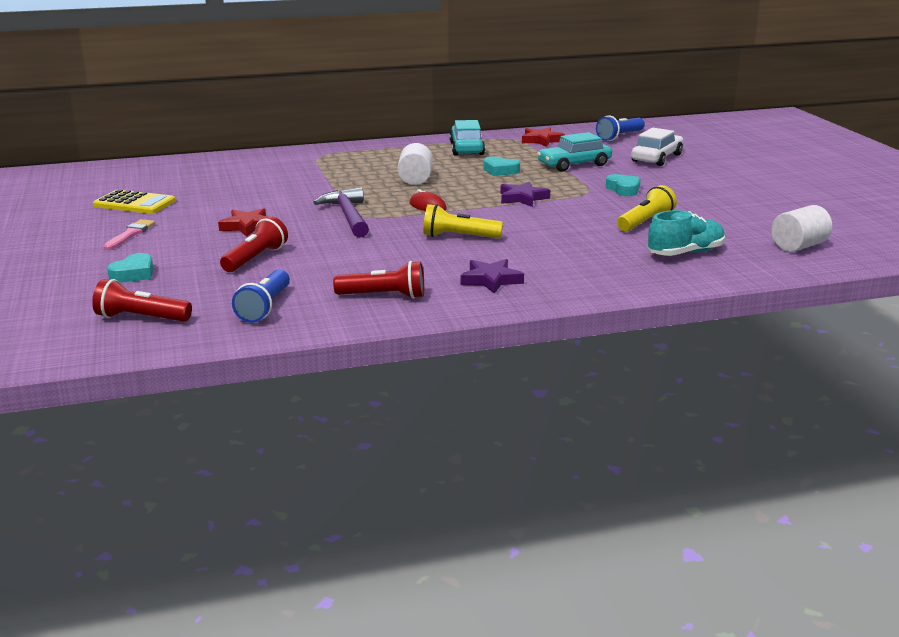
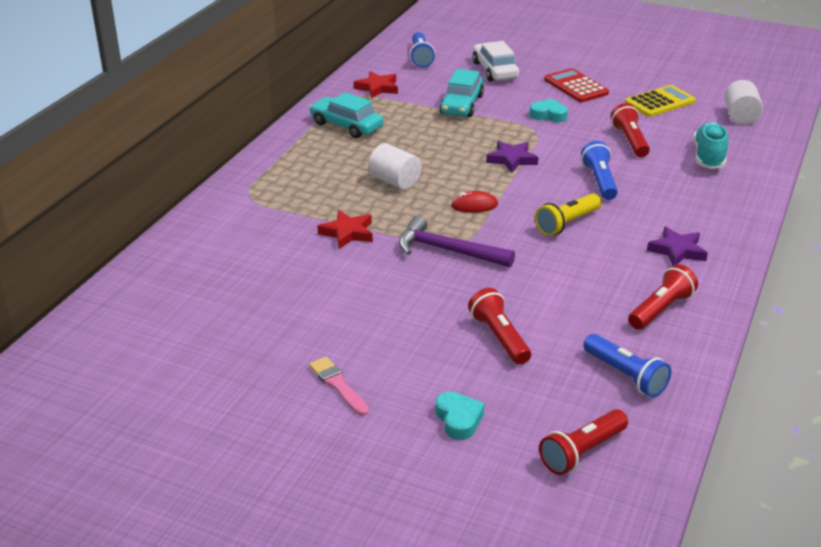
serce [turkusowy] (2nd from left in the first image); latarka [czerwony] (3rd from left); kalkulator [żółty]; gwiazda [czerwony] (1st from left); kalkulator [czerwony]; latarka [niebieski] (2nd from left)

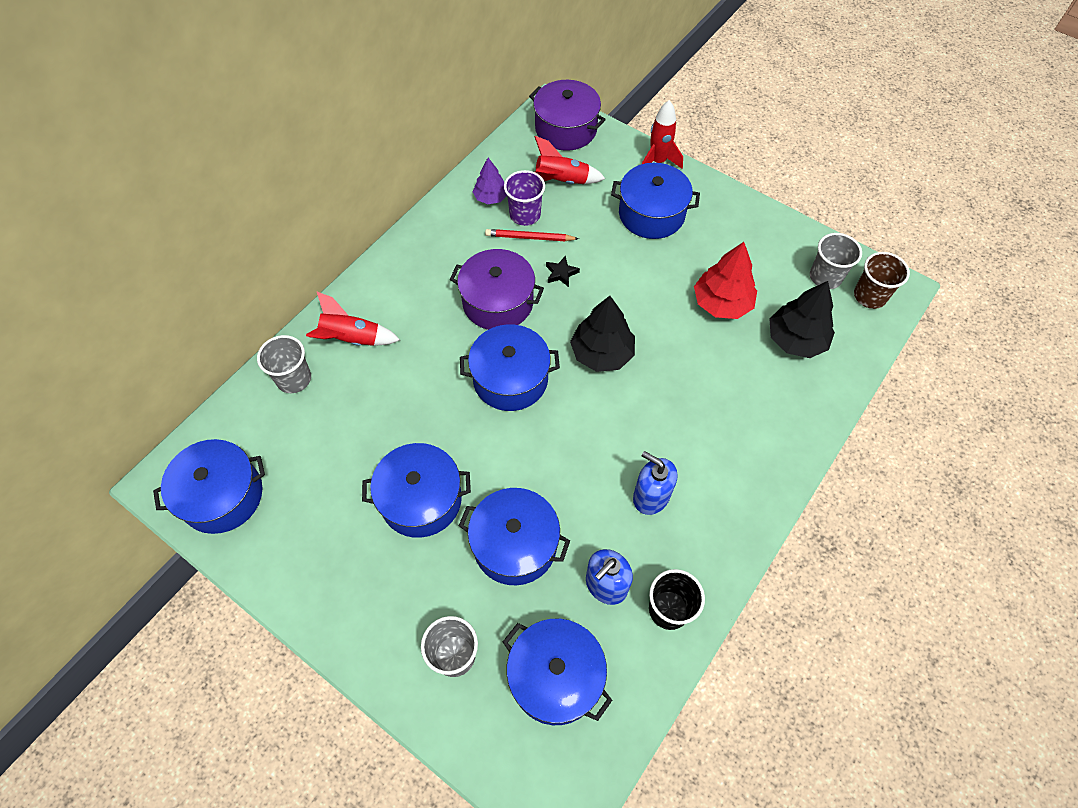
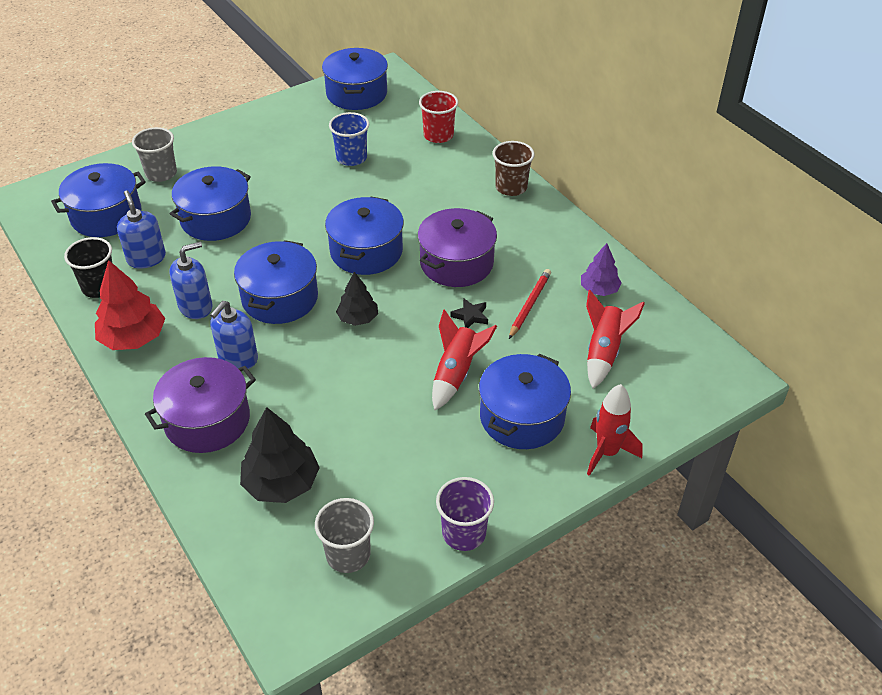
garnek [fioletowy] (1st from left); szklanka [fioletowy]; drzewko [czerwony]; szklanka [brązowy]; rakieta [czerwony] (1st from left); drzewko [czarny] (2nd from left); szklanka [czerwony]; garnek [niebieski] (3rd from left); szklanka [niebieski]; dozownik mydła [niebieski] (3rd from left)

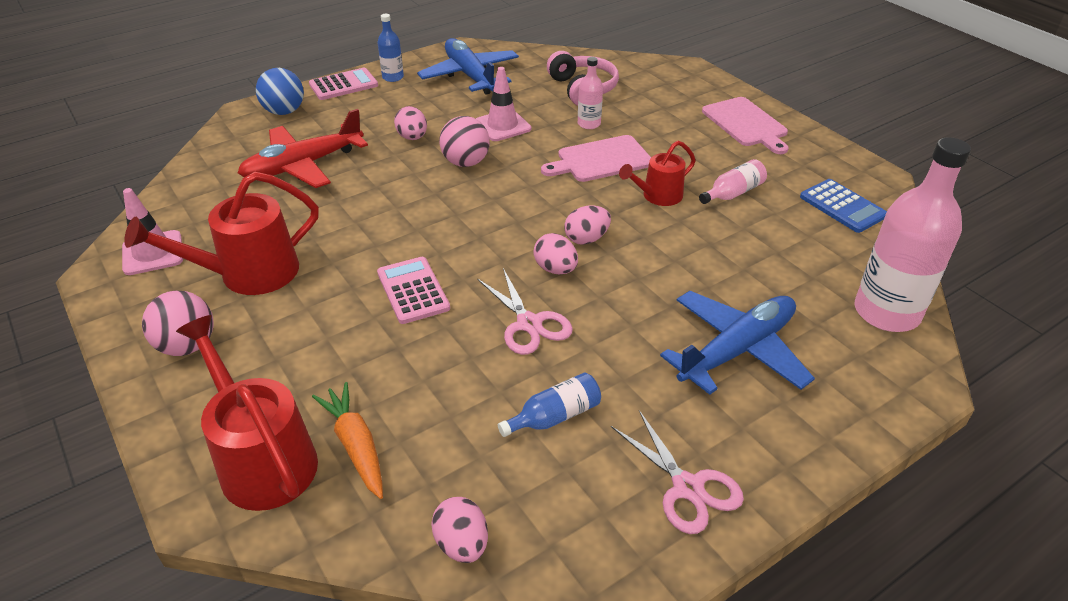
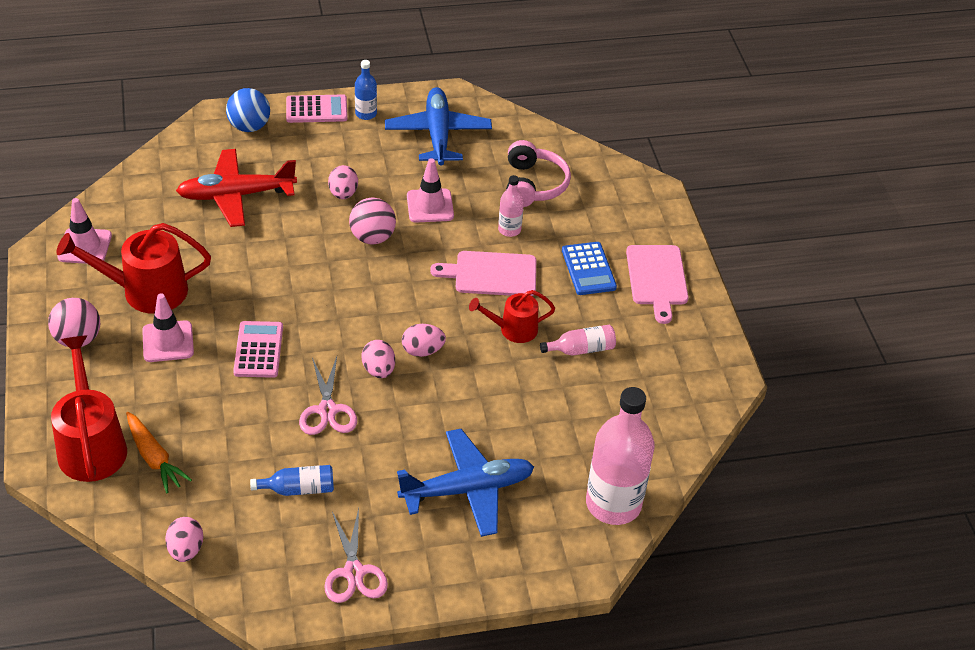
kalkulator [niebieski]; marchewka [pomarańczowy]; pachołek [różowy] (2nd from left)

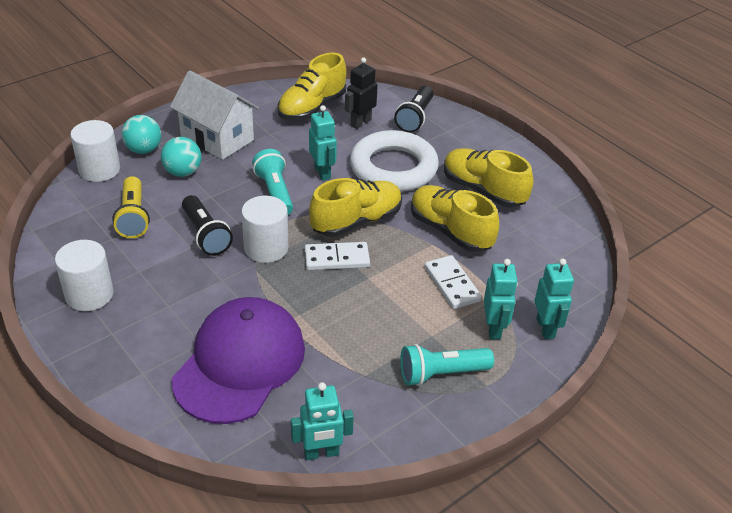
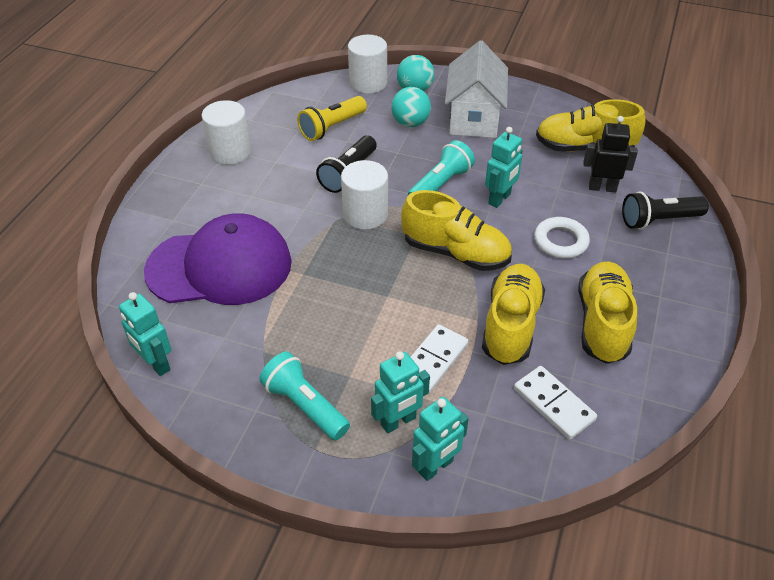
pierścień [biały]; kostka domina [biały] (2nd from left)

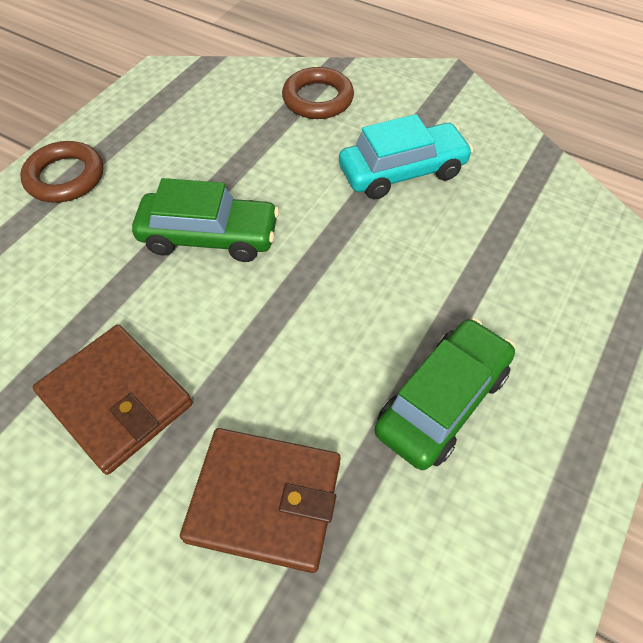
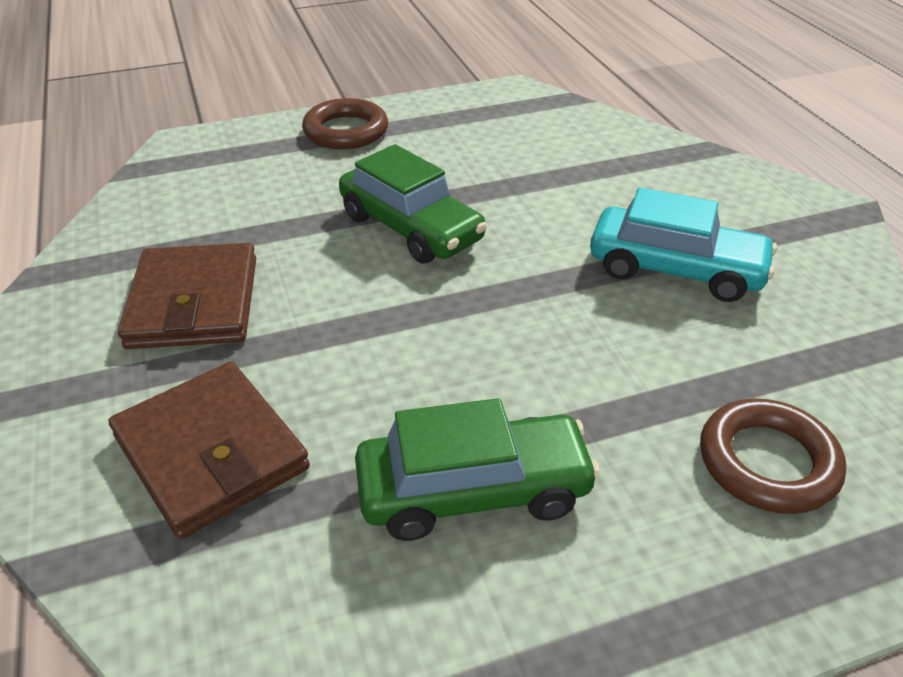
pierścień [brązowy] (2nd from left)

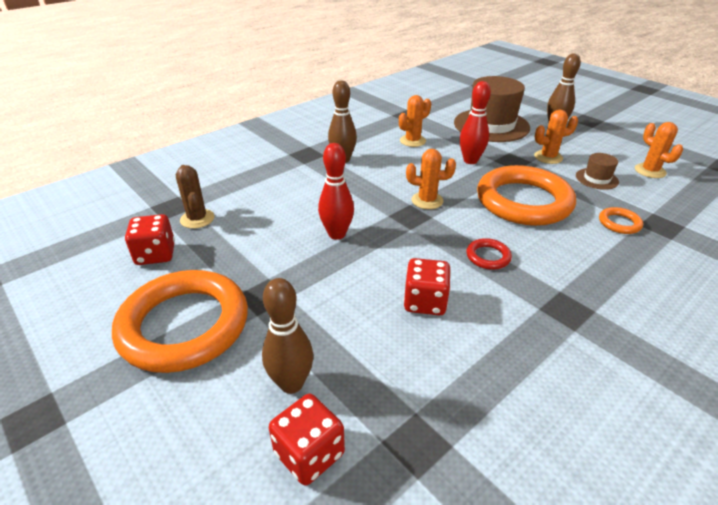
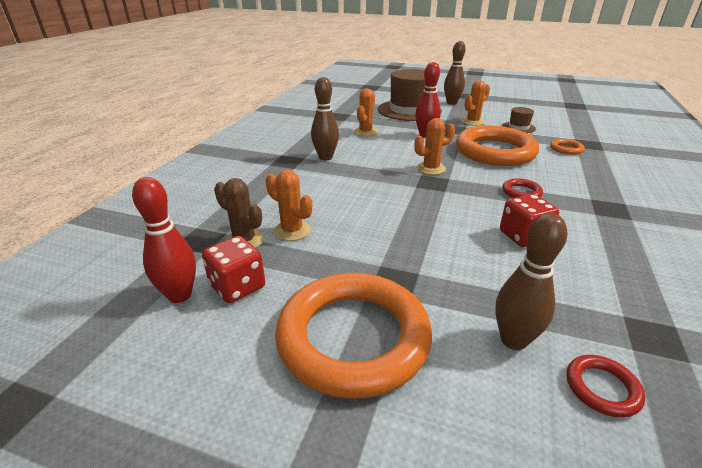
kaktus [pomarańczowy] (1st from left); kręgiel [czerwony] (1st from left); pierścień [czerwony] (2nd from left)

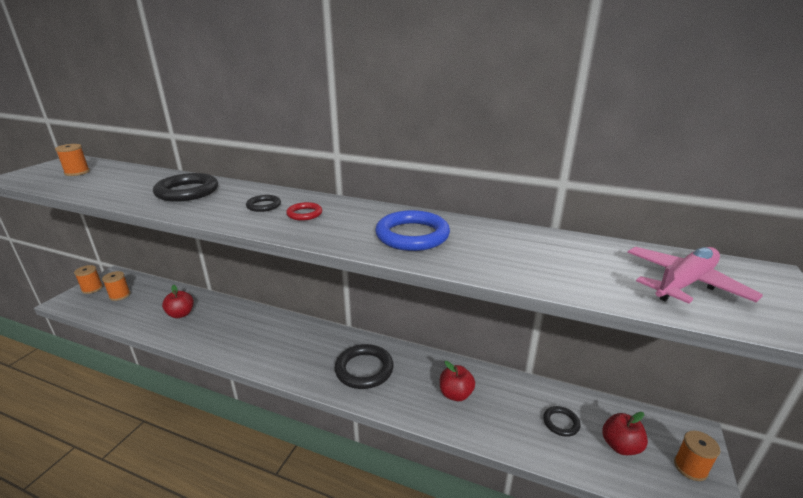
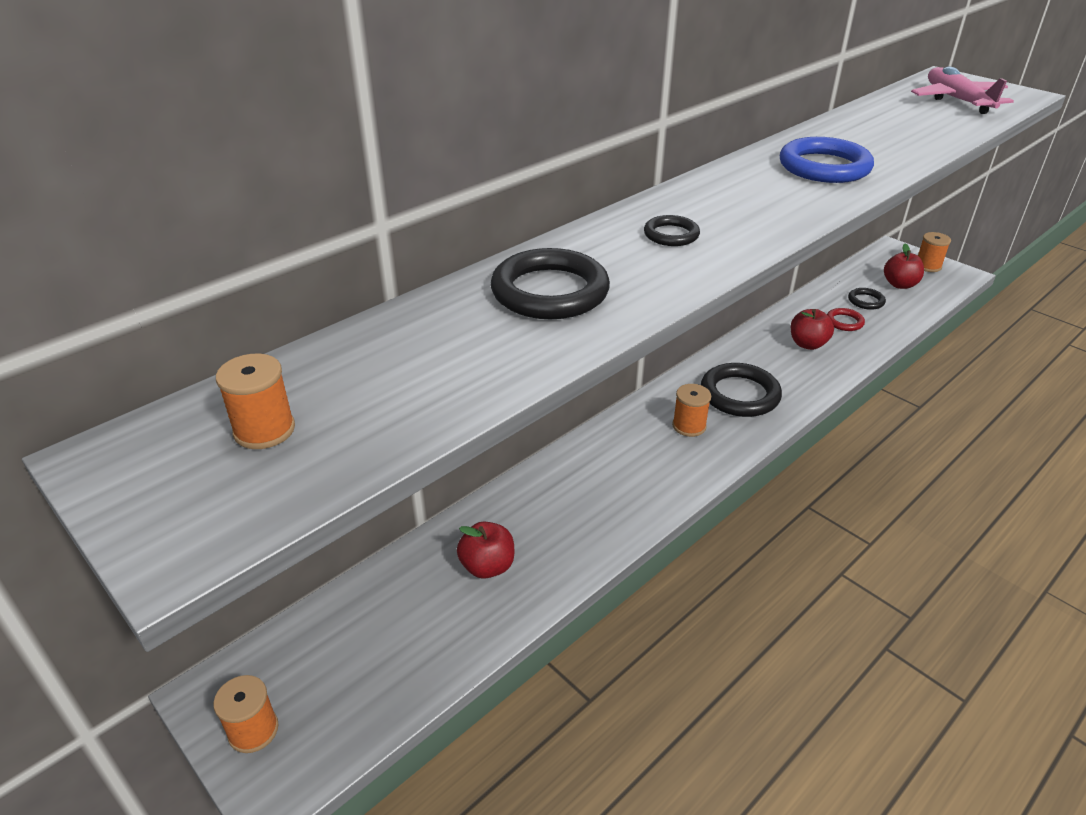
pierścień [czerwony]; szpulka [pomarańczowy] (3rd from left)

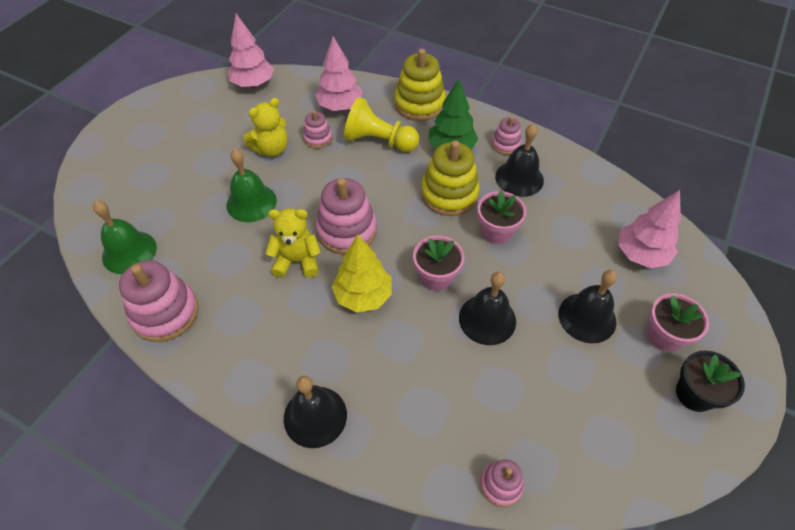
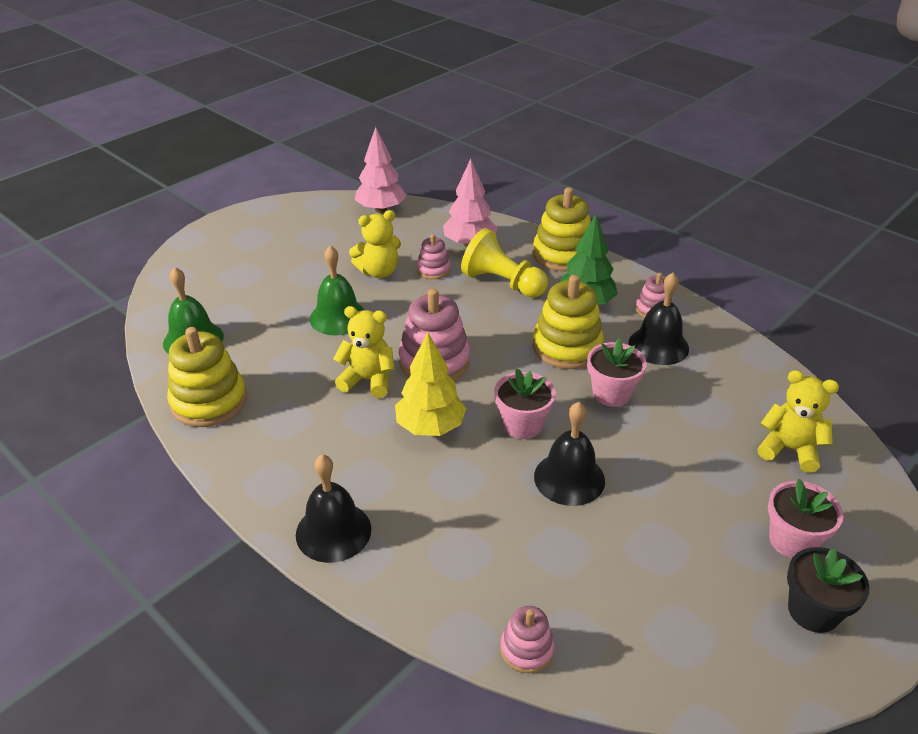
miś [żółty] (3rd from left); zabawka nakładanka [żółty] (1st from left); dzwonek [czarny] (4th from left in the first image)

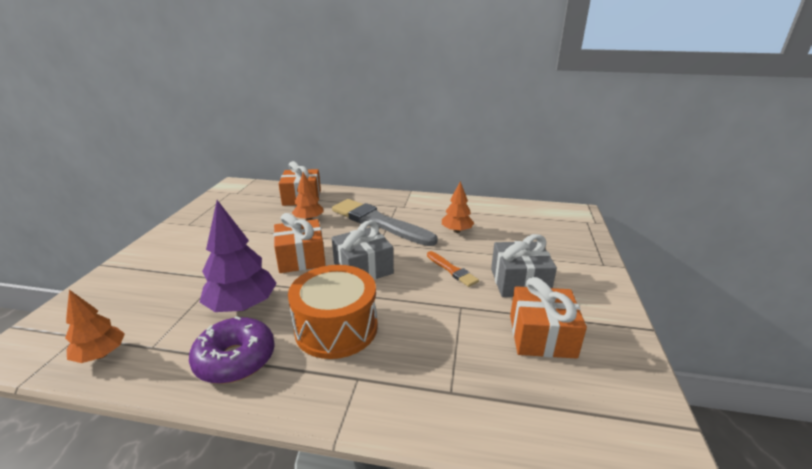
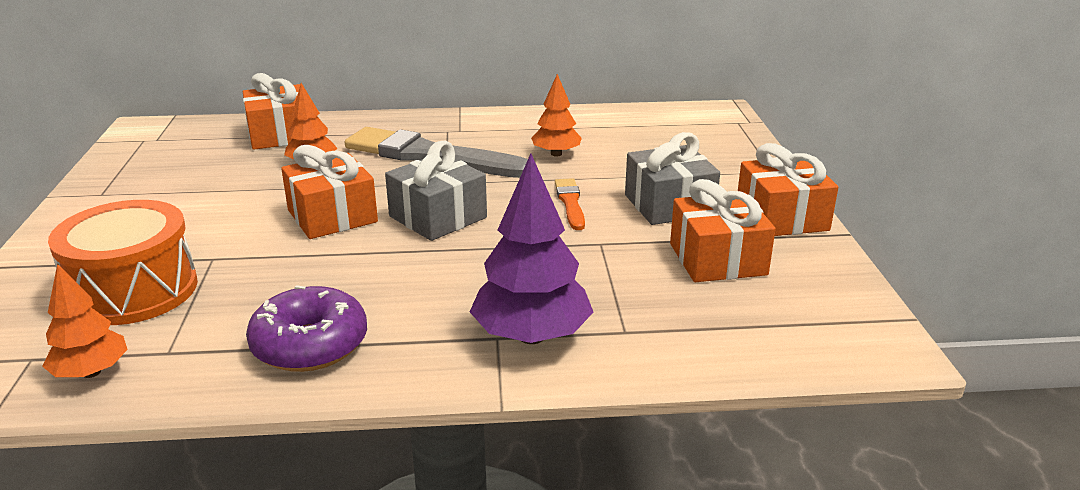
drzewko [fioletowy]; pędzel [pomarańczowy]; bęben [pomarańczowy]; prezent [pomarańczowy] (4th from left)

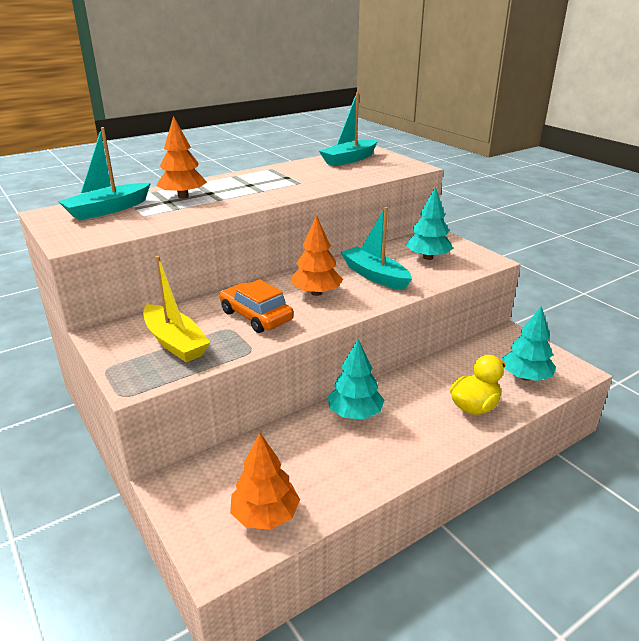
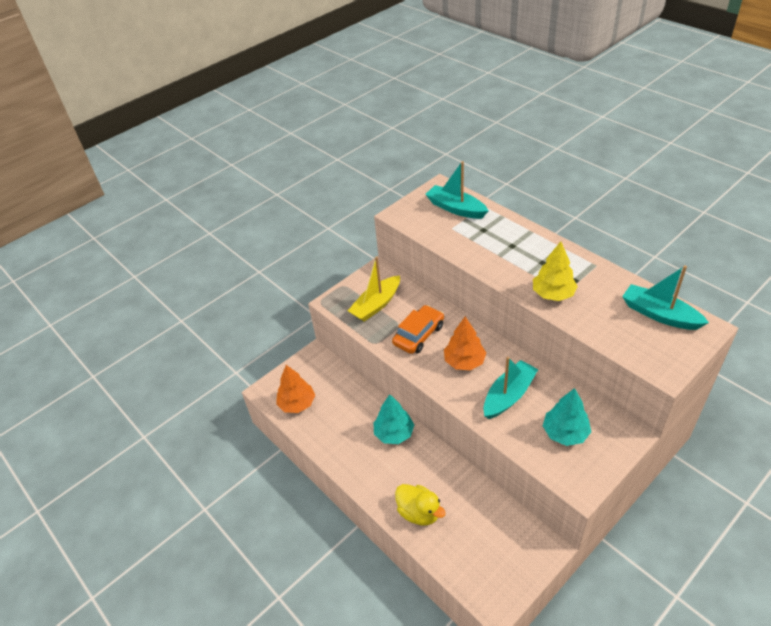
drzewko [pomarańczowy] (1st from left in the first image); drzewko [turkusowy] (3rd from left in the first image); drzewko [żółty]

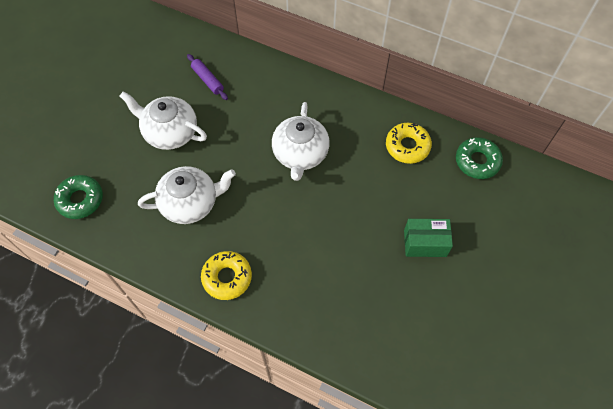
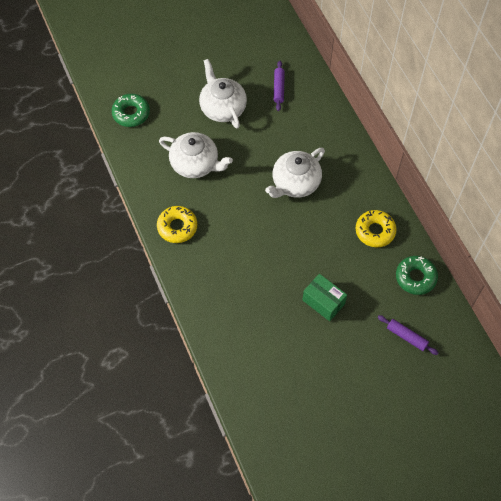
wałek do ciasta [fioletowy] (2nd from left)

